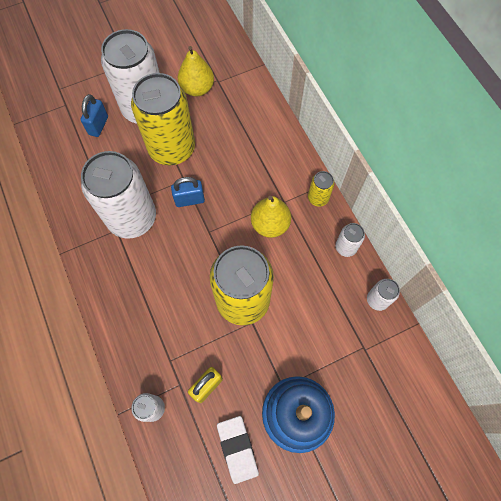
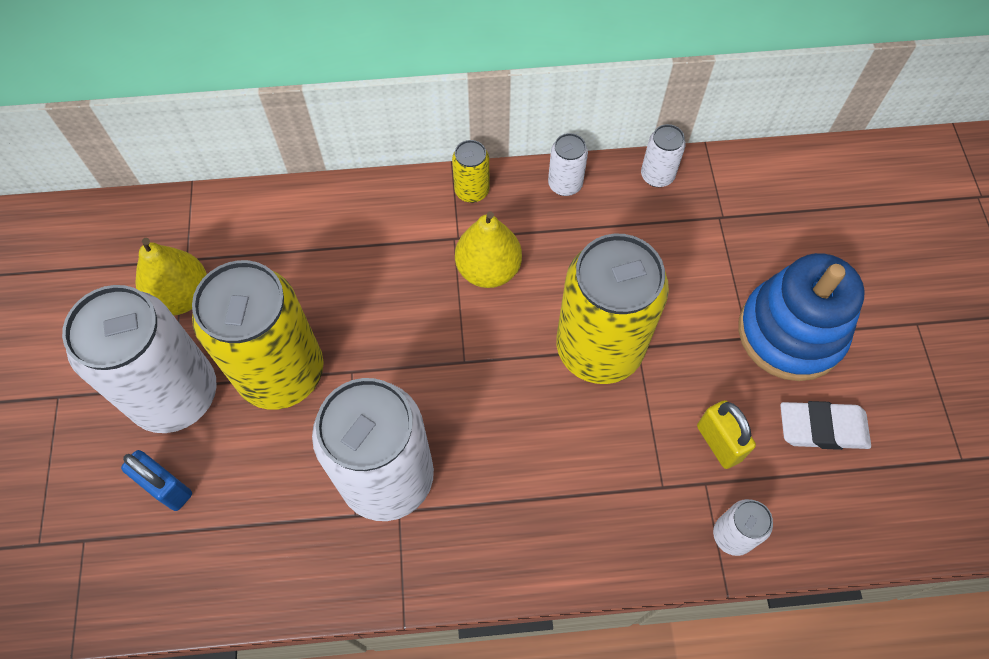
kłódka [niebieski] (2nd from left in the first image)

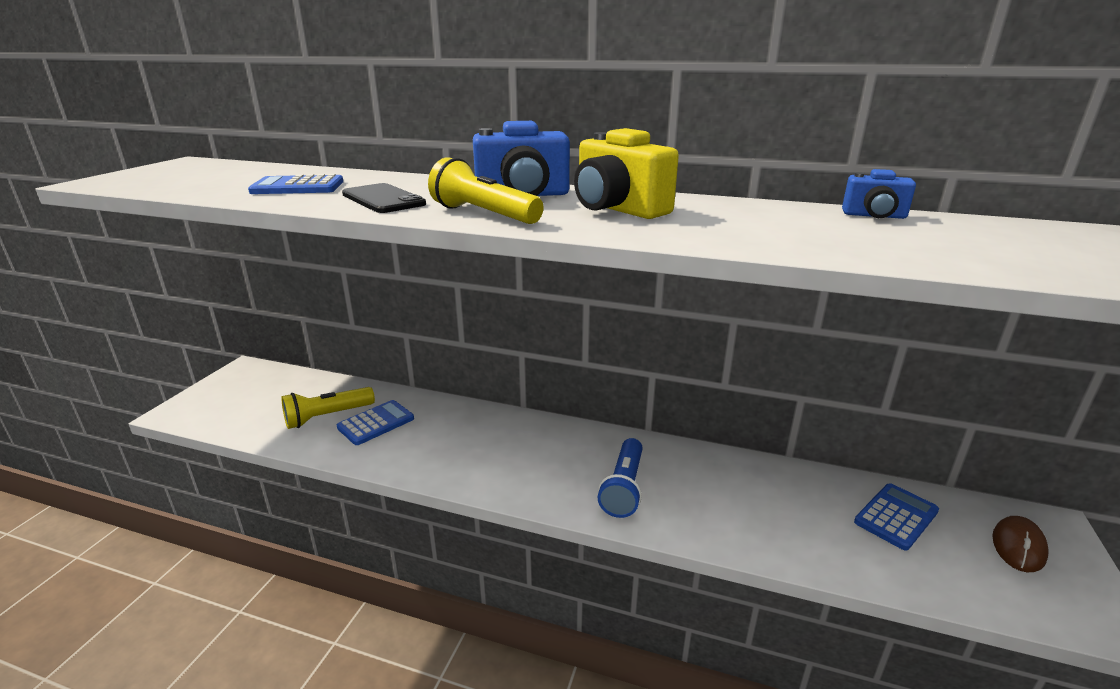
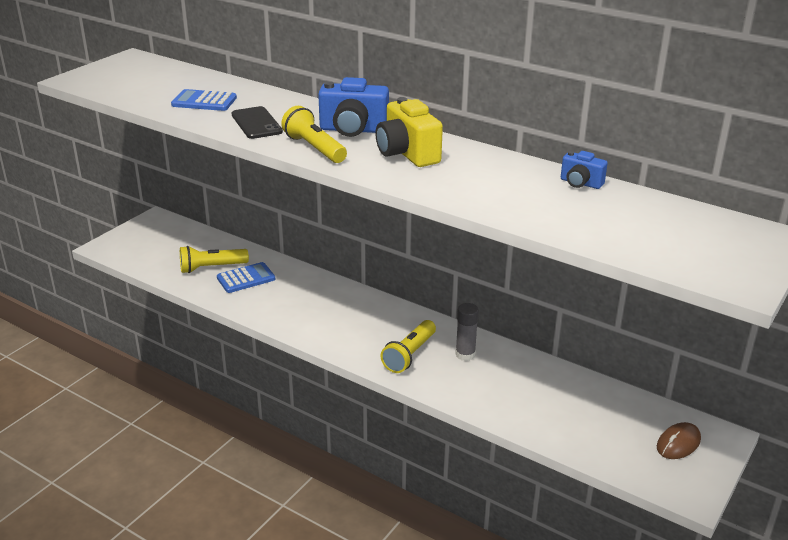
latarka [żółty] (3rd from left); kalkulator [niebieski] (3rd from left in the first image); klej w sztyfcie [szary]

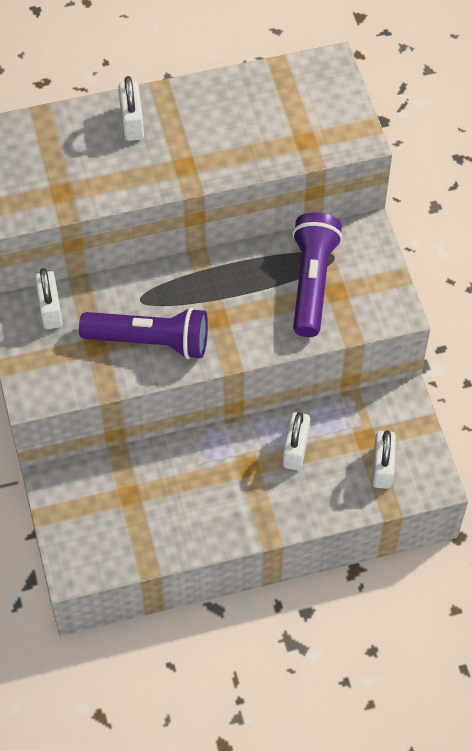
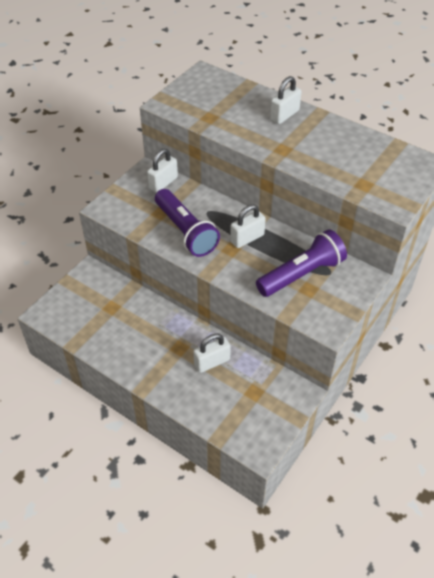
kłódka [biały] (3rd from left)

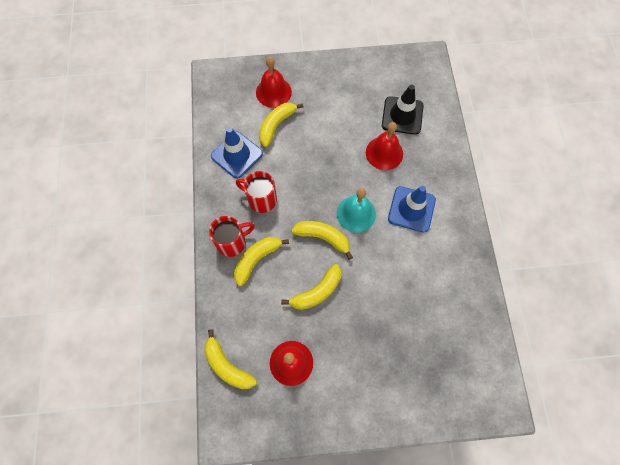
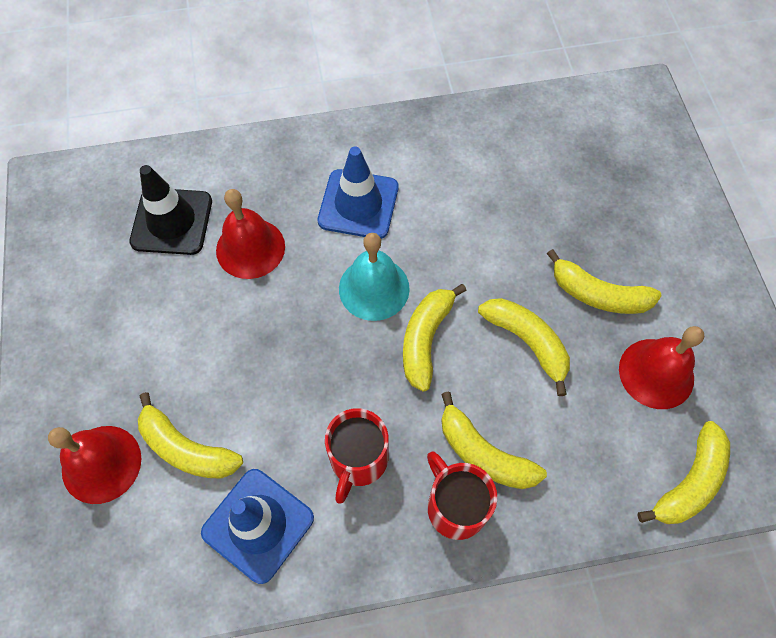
banan [żółty] (5th from left)

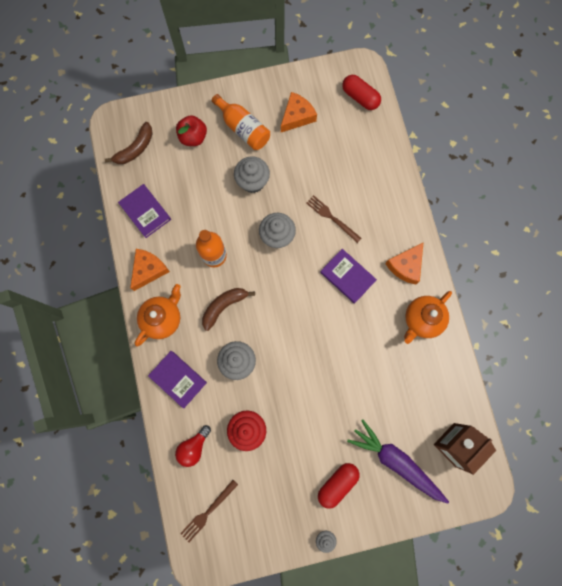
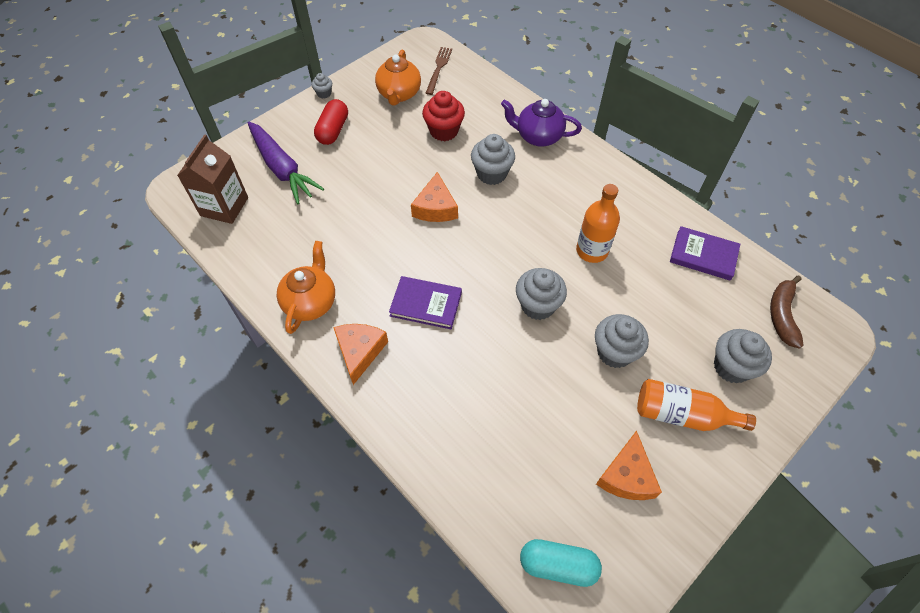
kapsułka [turkusowy]; muffinka [szary] (5th from left); widelec [brązowy] (2nd from left in the first image); ser [pomarańczowy] (2nd from left); imbryk [pomarańczowy] (2nd from left); banan [brązowy] (2nd from left in the first image); imbryk [fioletowy]; marchewka [fioletowy]; żarówka [czerwony]

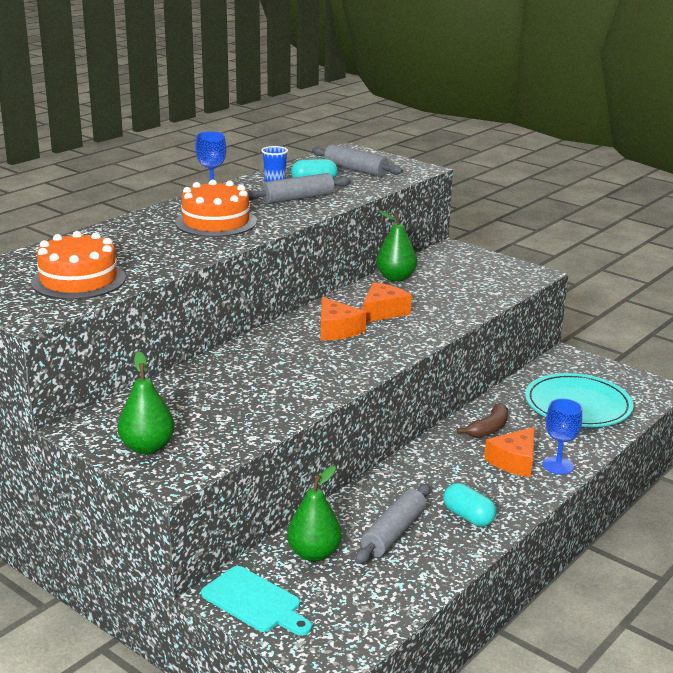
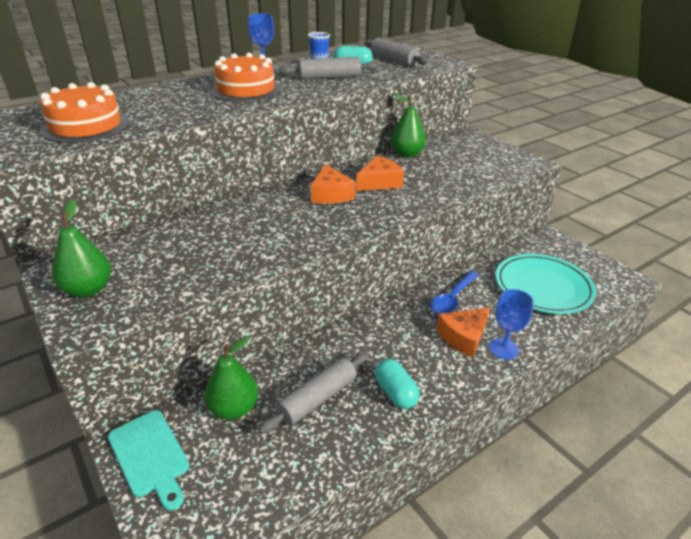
łyżka [niebieski]

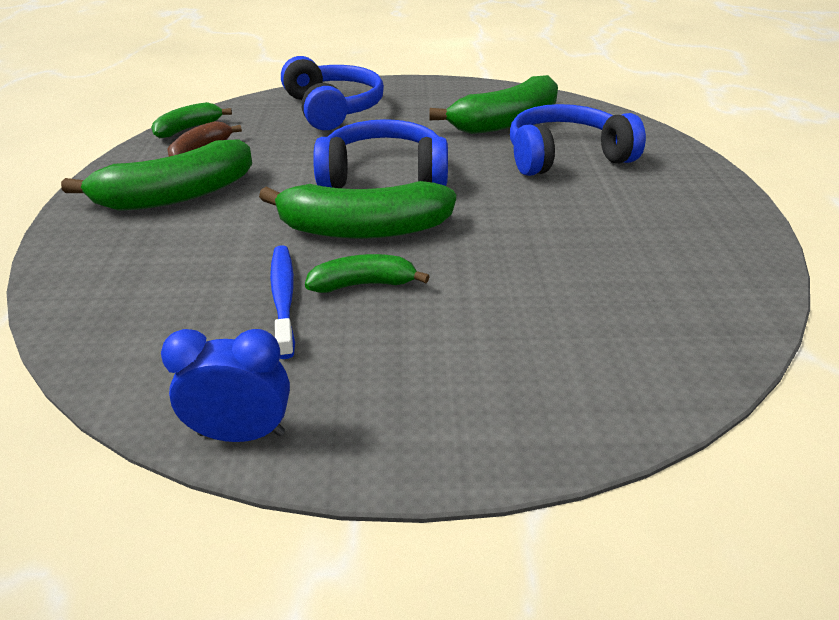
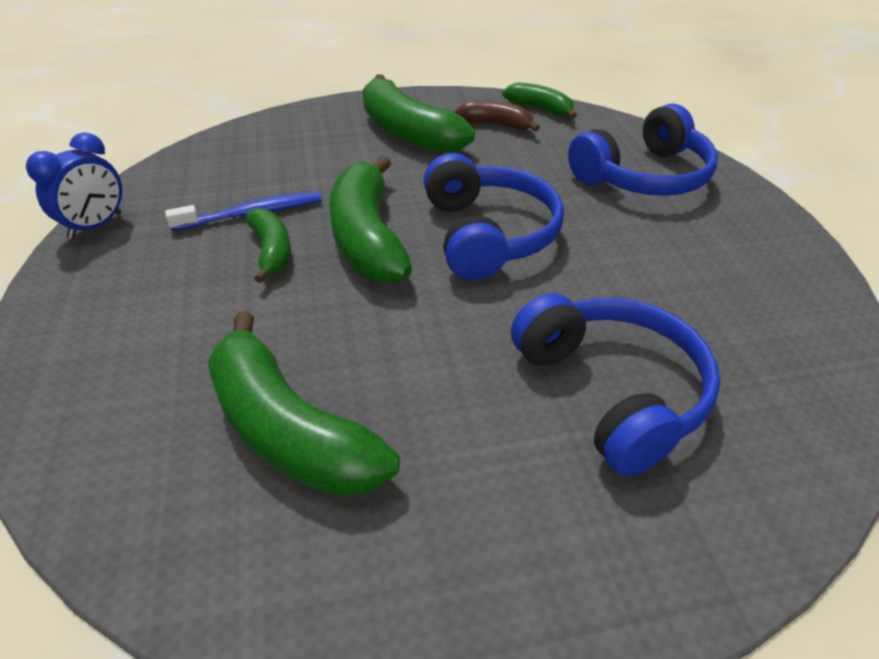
banan [zielony] (2nd from left); budzik [niebieski]

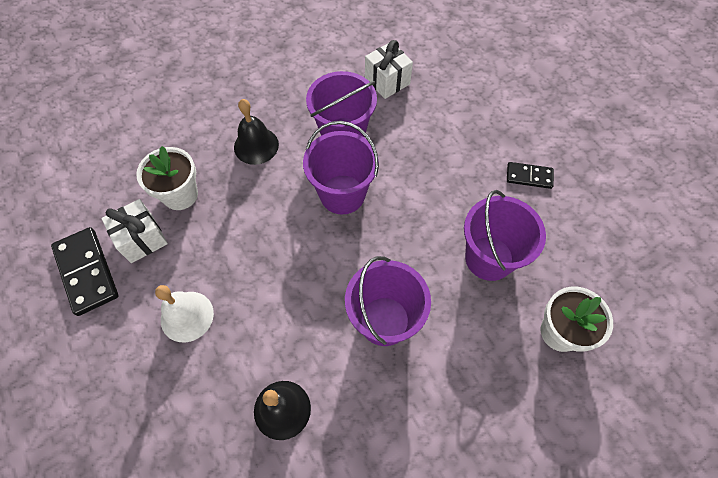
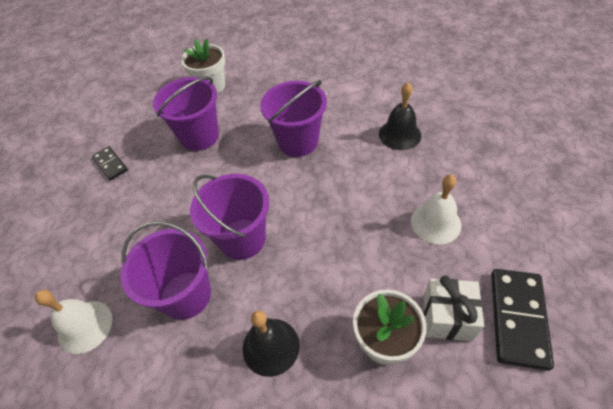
dzwonek [biały] (1st from left)

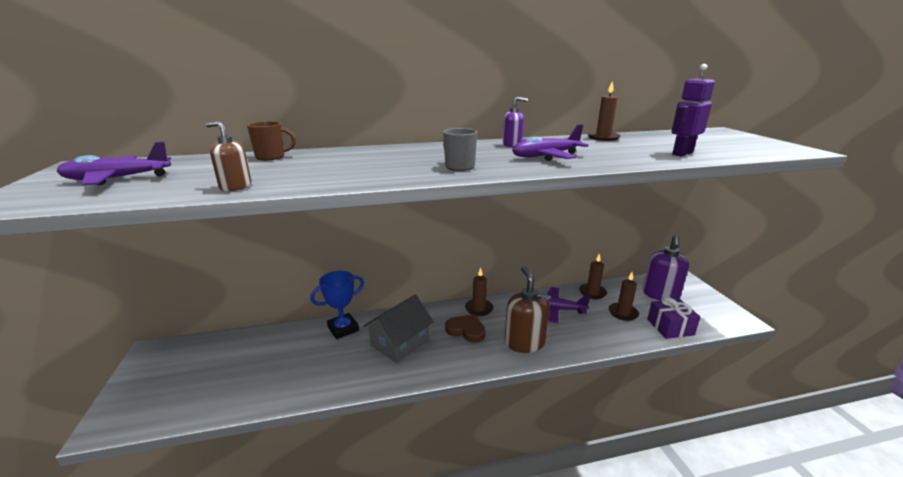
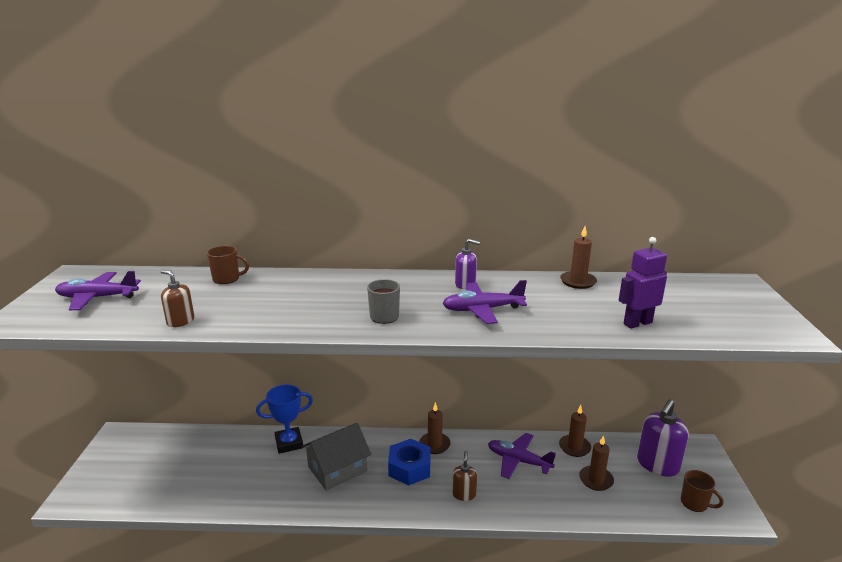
dozownik mydła [brązowy] (2nd from left); prezent [fioletowy]; nakrętka [niebieski]; kubek [brązowy] (2nd from left)

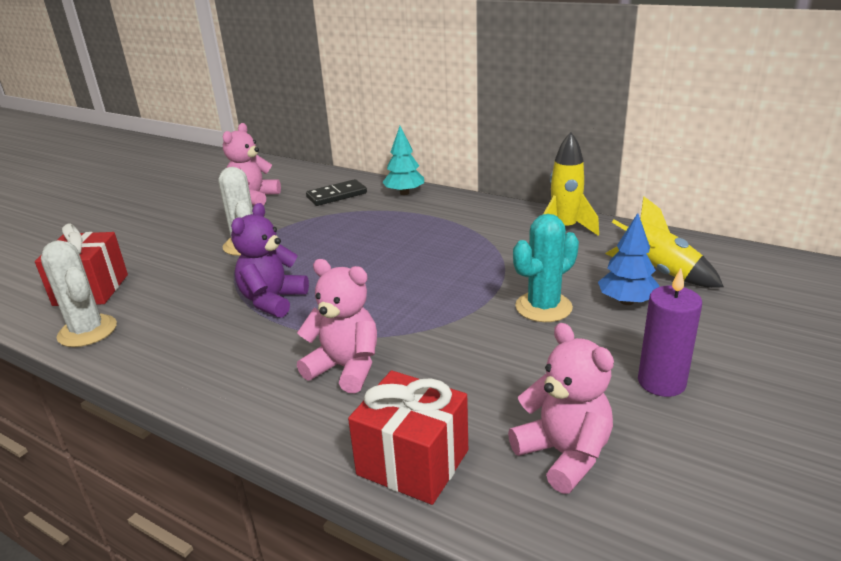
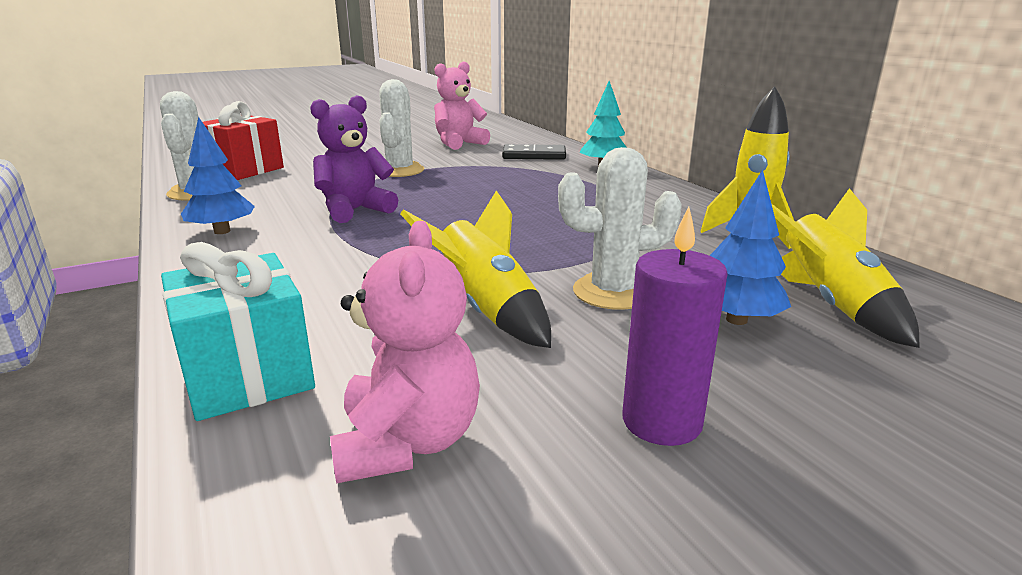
kaktus [biały] (3rd from left); miś [różowy] (2nd from left in the first image); prezent [turkusowy]; drzewko [niebieski] (1st from left); rakieta [żółty] (1st from left)

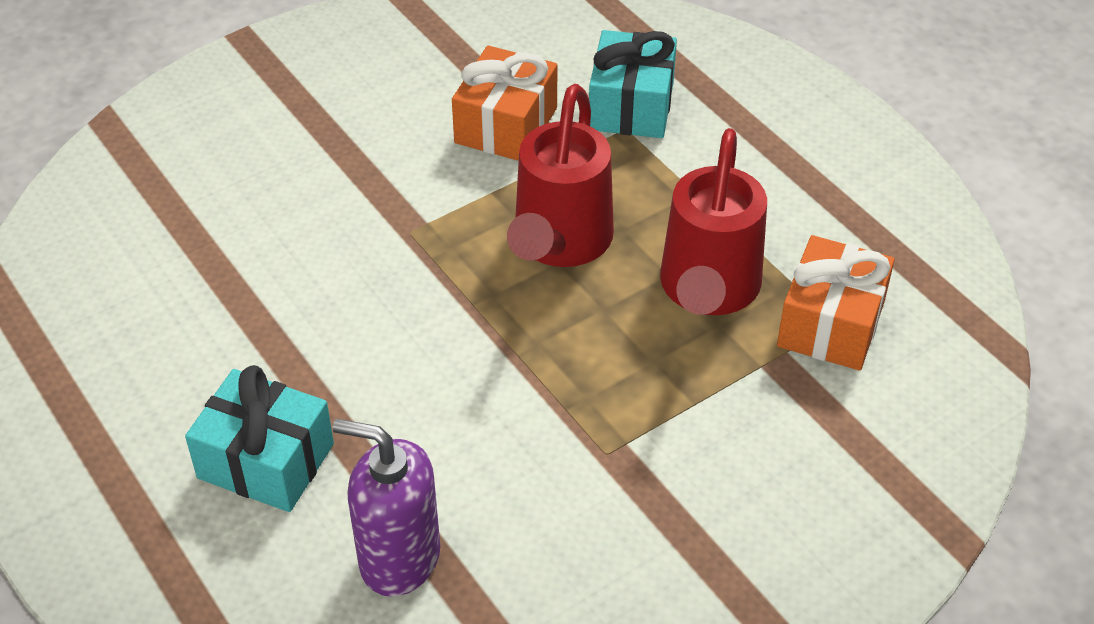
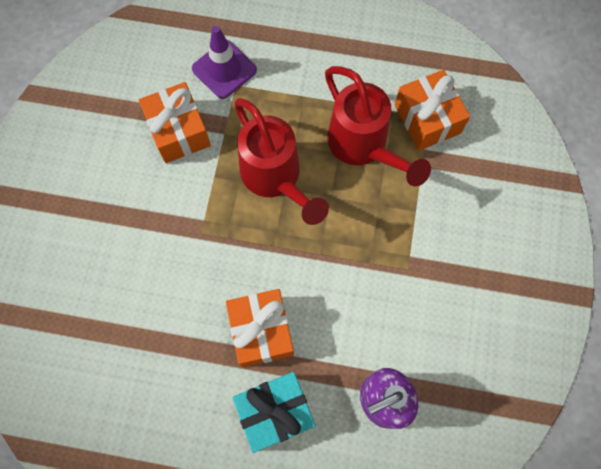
pachołek [fioletowy]; prezent [pomarańczowy] (2nd from left)

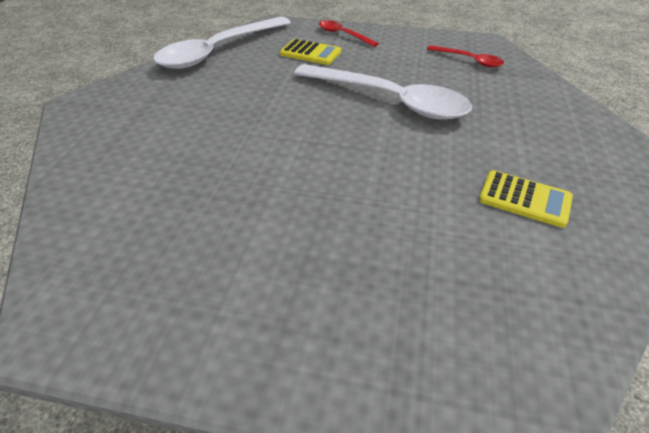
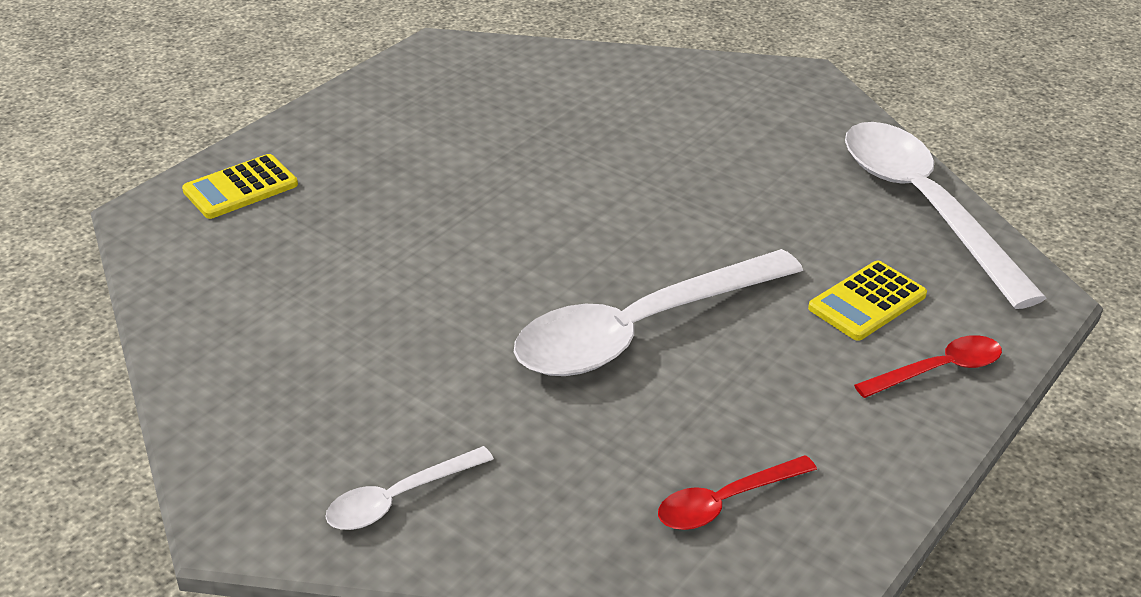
kalkulator [żółty] (1st from left); łyżka [biały] (1st from left)

